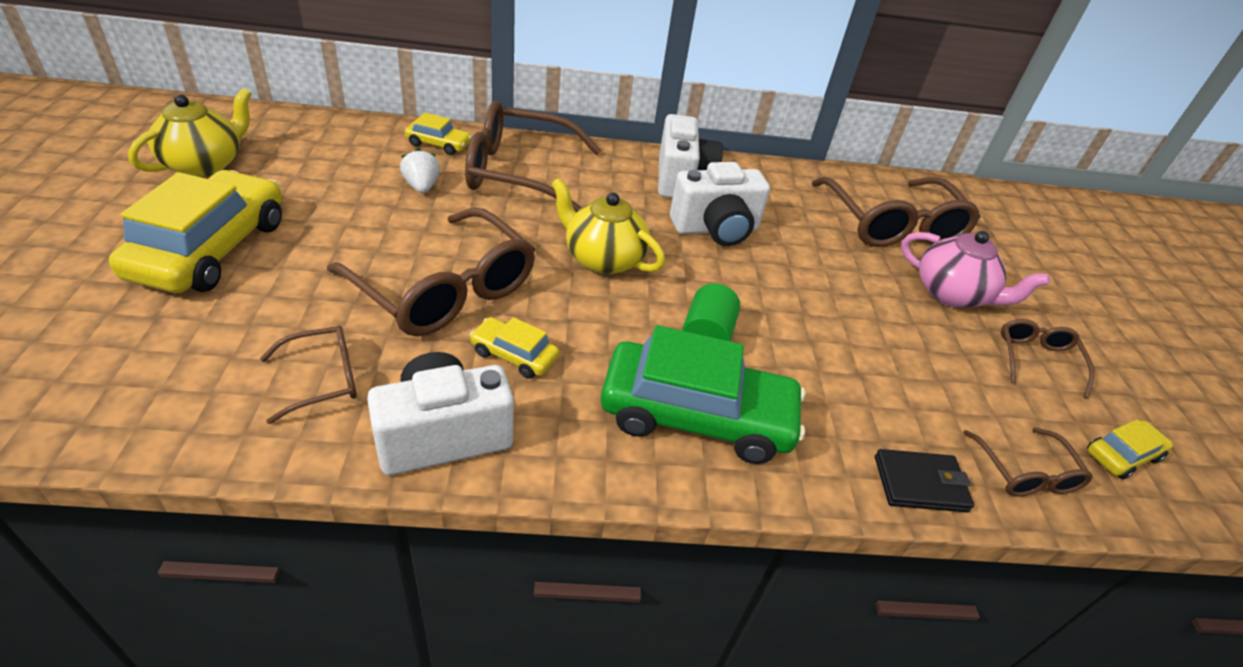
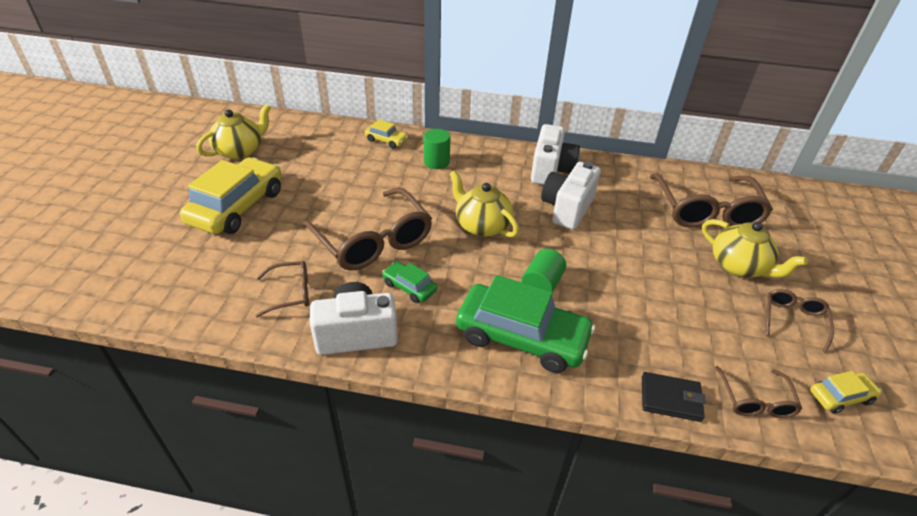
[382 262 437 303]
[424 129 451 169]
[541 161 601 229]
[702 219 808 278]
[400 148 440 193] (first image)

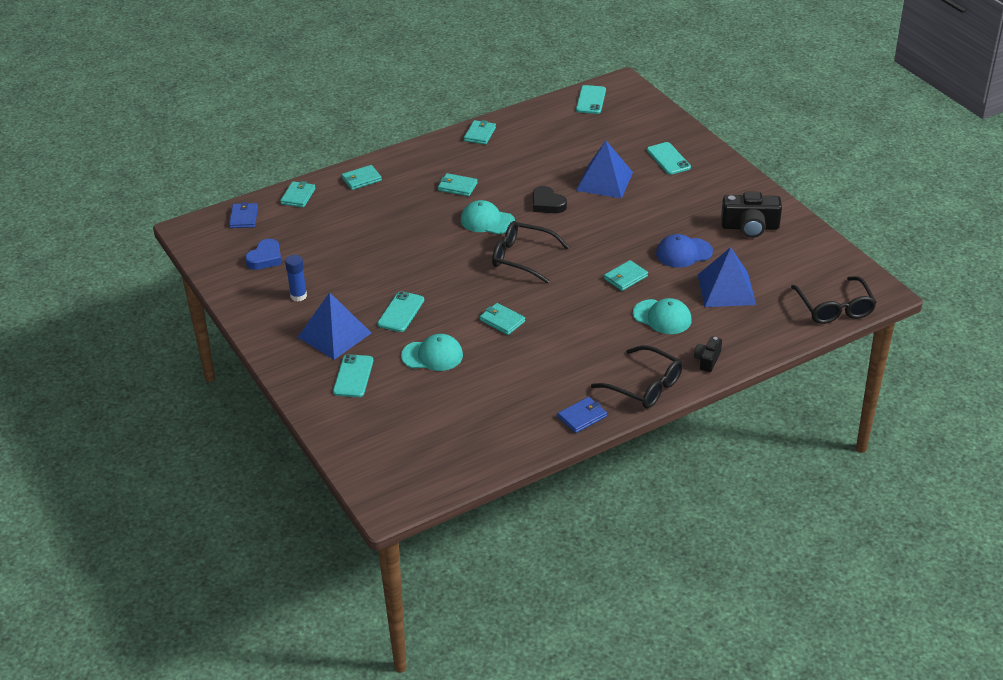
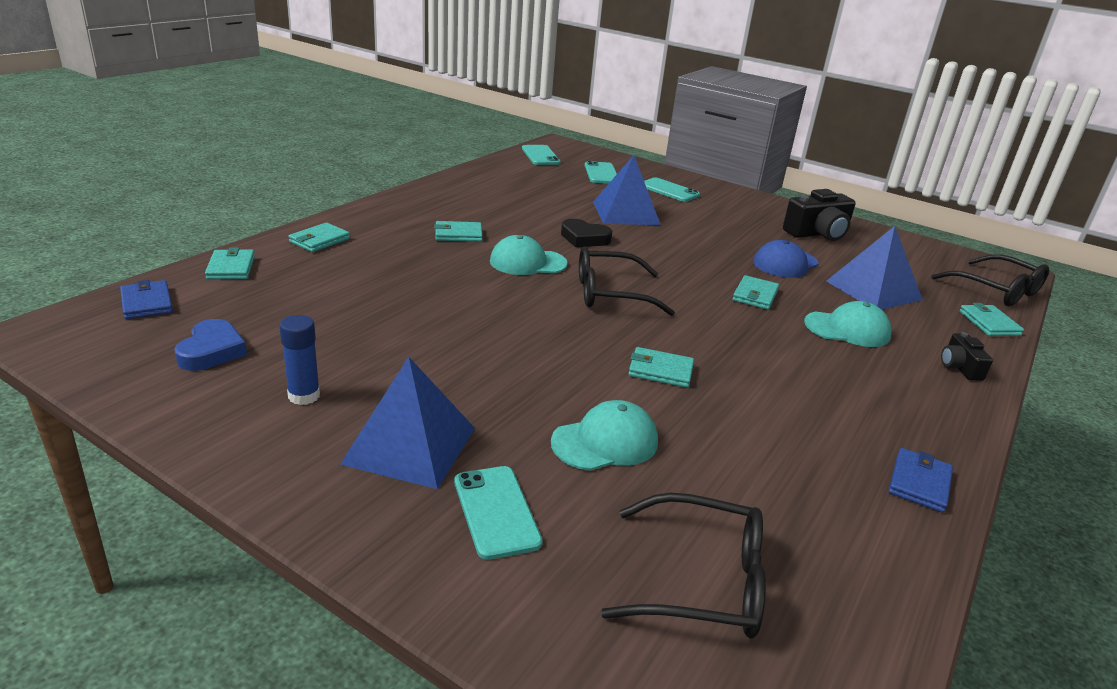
[585 161 617 184]
[601 493 766 639]
[960 303 1024 336]

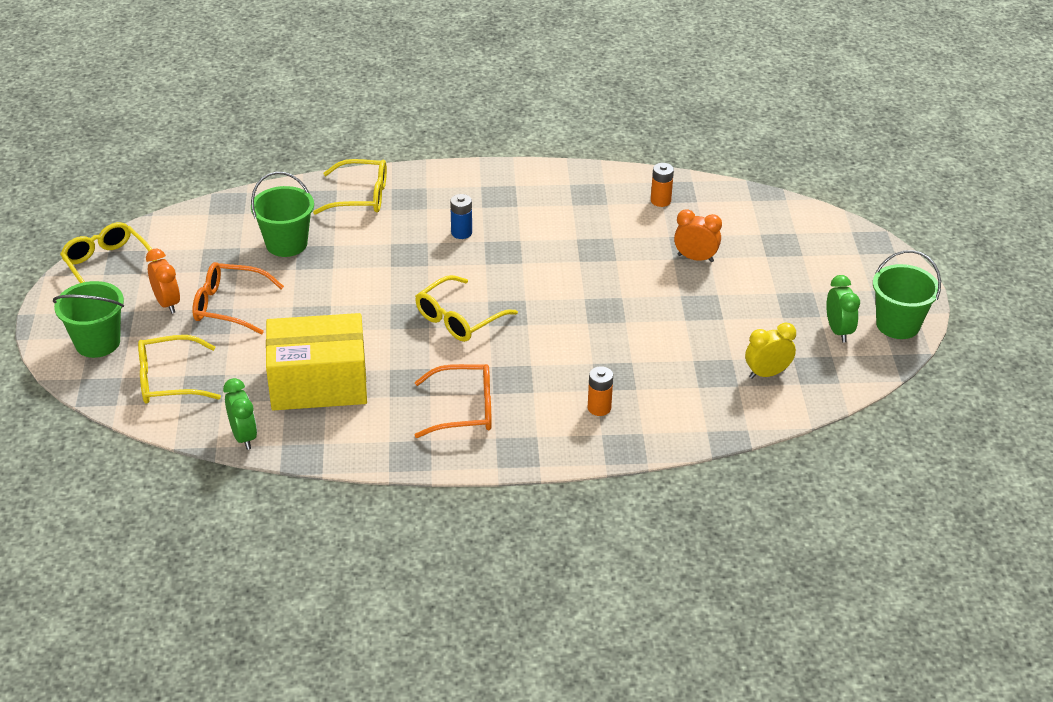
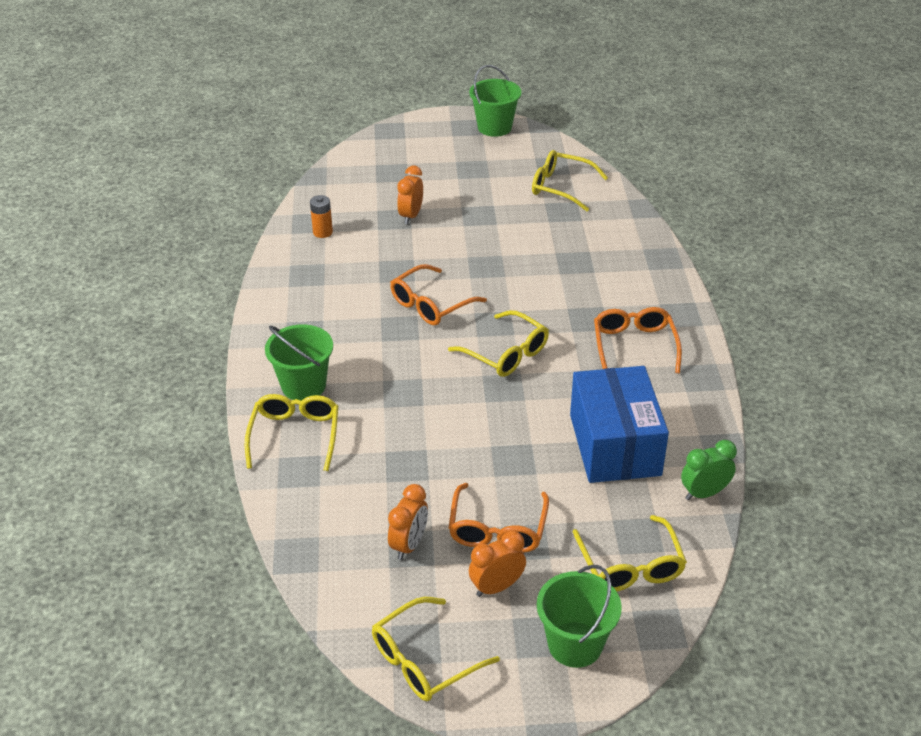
[265 324 333 401]
[388 484 428 560]
[390 264 487 326]
[532 150 608 212]
[570 366 669 483]
[450 194 472 239] (first image)
[588 366 613 416] (first image)
[826 275 860 343] (first image)

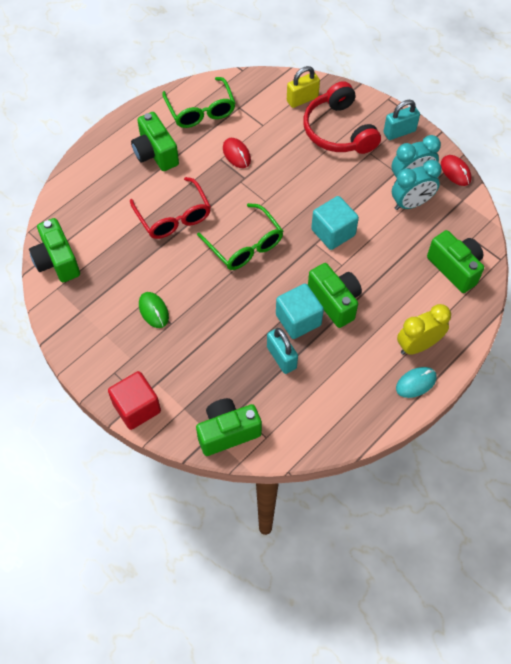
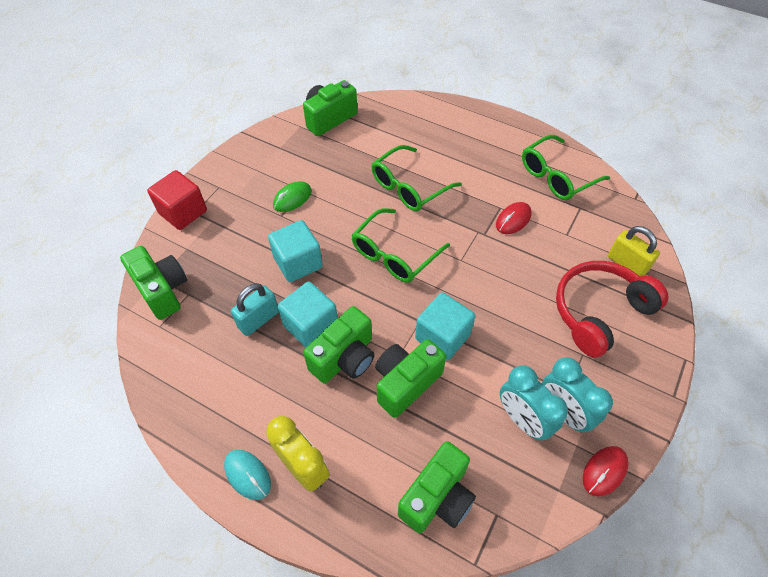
[268 220 323 282]
[371 145 462 211]
[375 339 446 418]
[383 100 420 140] (first image)

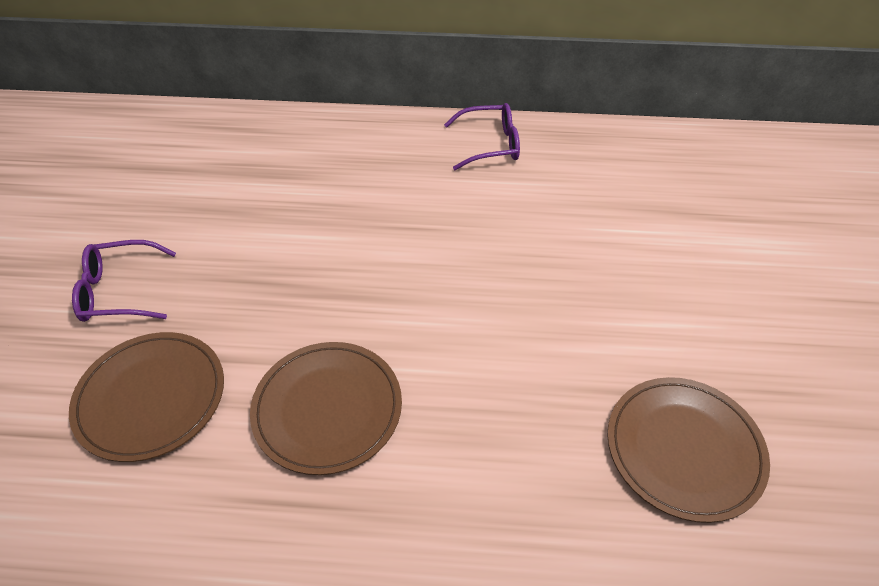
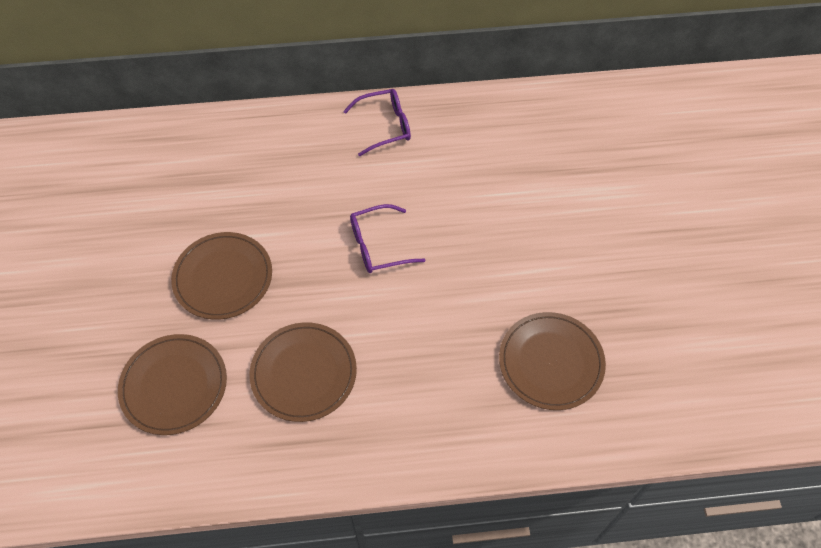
[171 232 272 320]
[350 204 425 273]

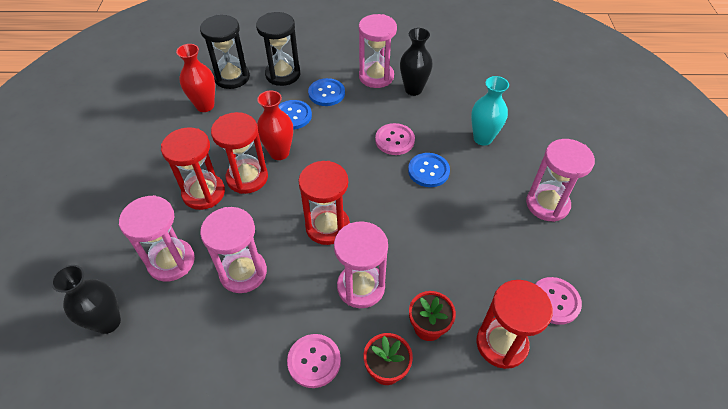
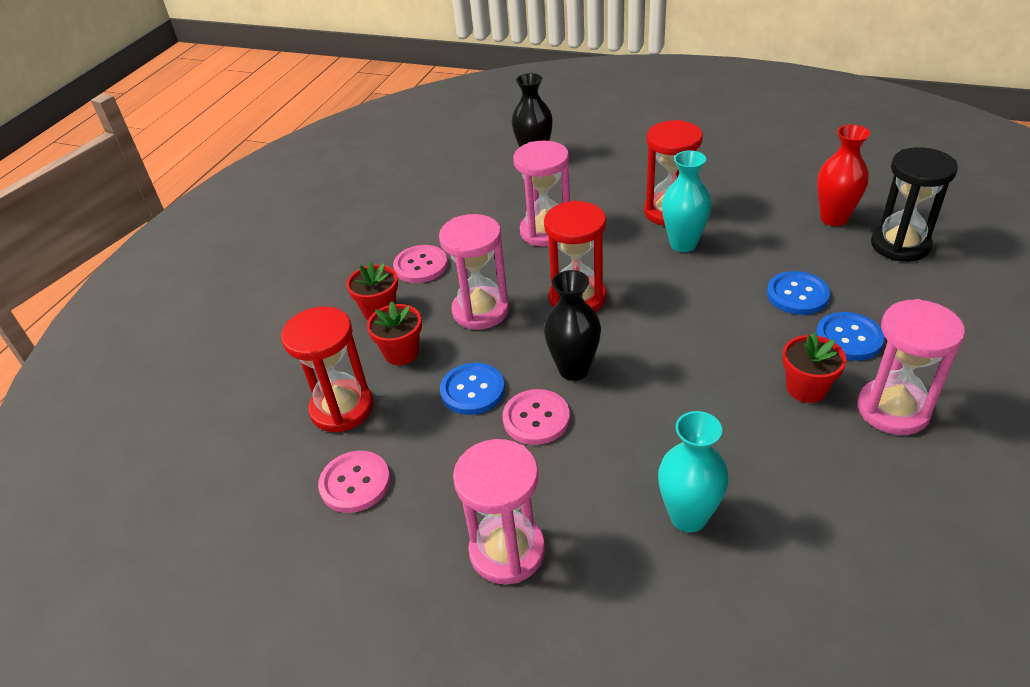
[440 363 505 415]
[502 389 570 445]
[544 270 601 381]
[662 151 712 252]
[782 333 846 403]
[119 195 195 282] (first image)
[256 12 300 86] (first image)
[257 91 293 160] (first image)

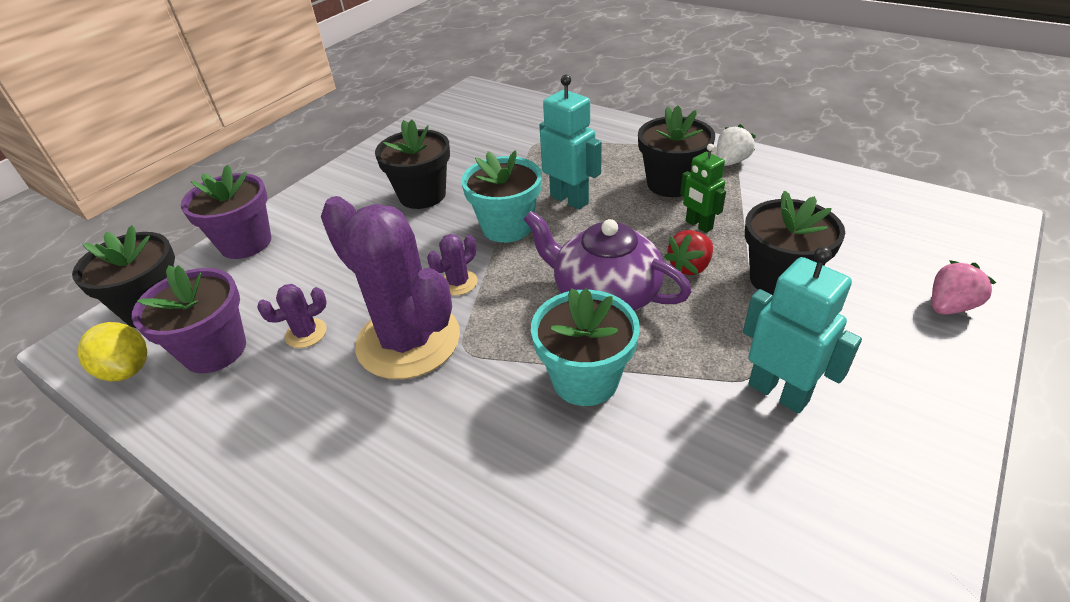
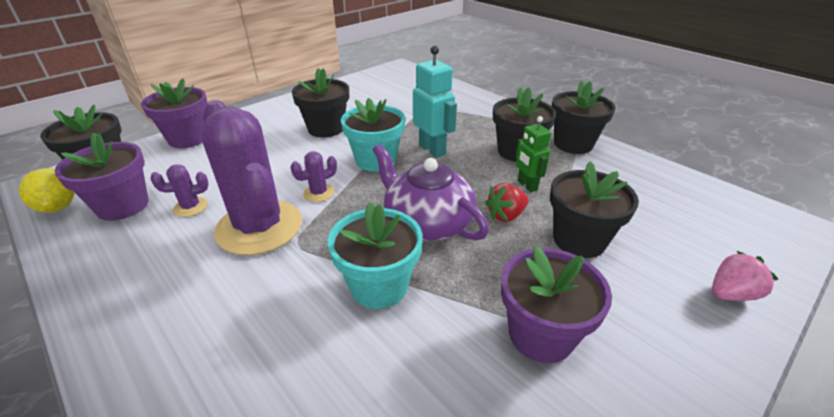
[501 246 612 363]
[552 81 616 154]

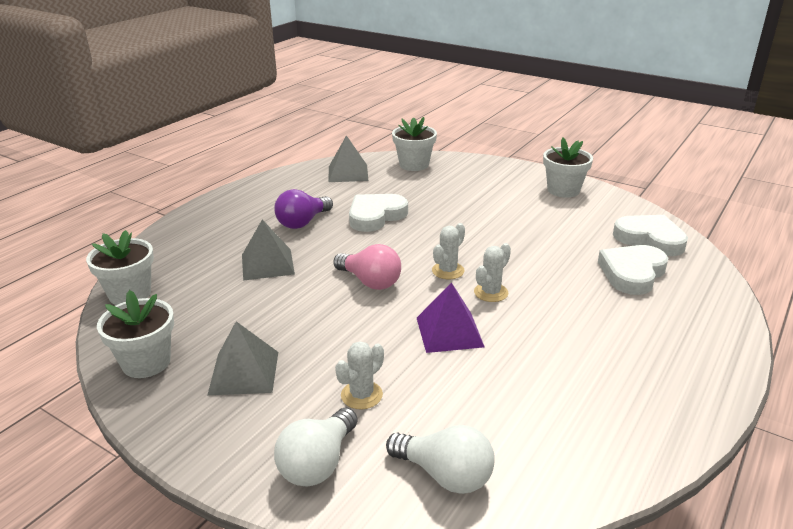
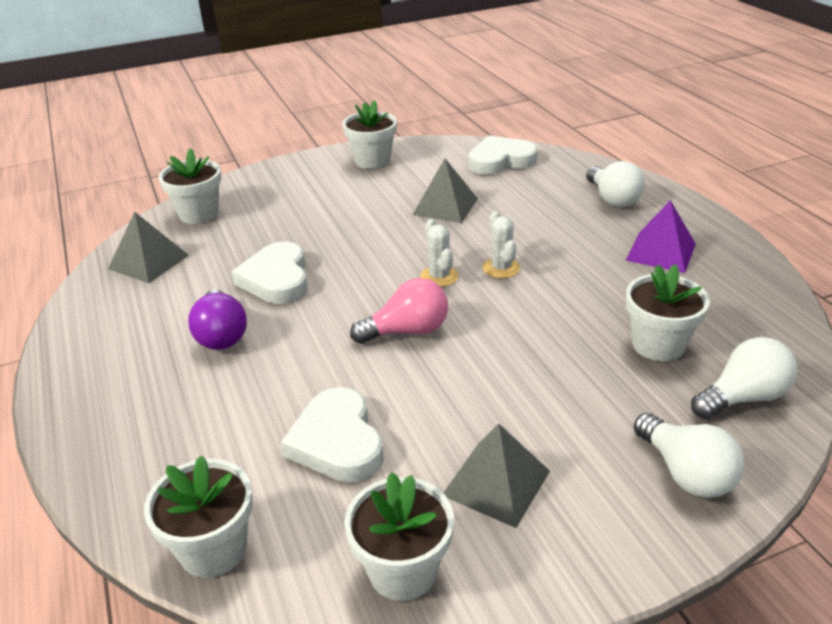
[281 387 384 482]
[413 159 478 223]
[586 161 645 207]
[626 200 696 273]
[626 264 710 361]
[335 341 384 409] (first image)

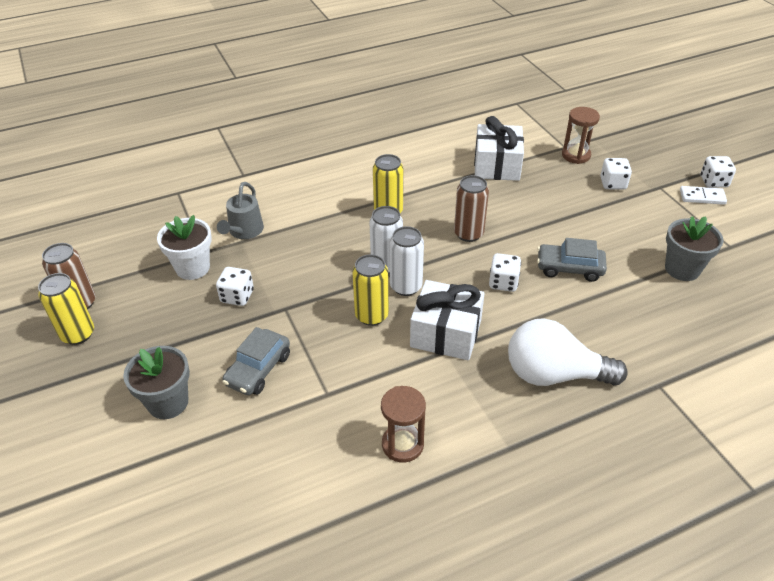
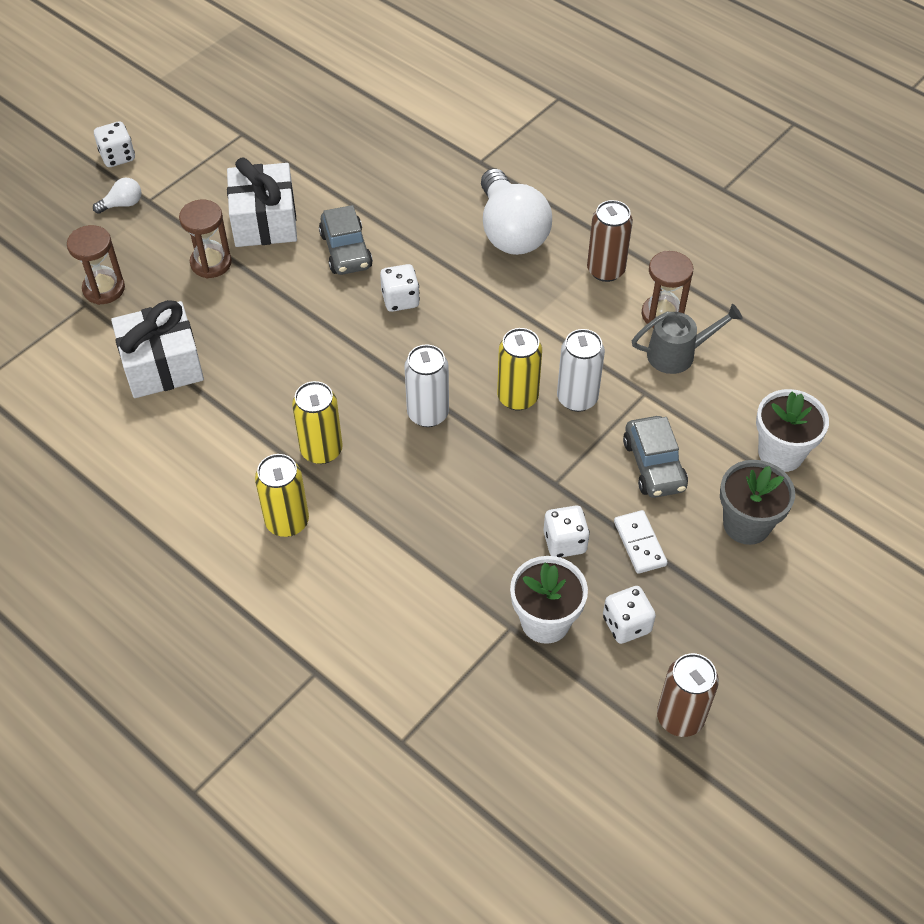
[93 178 141 214]
[179 200 232 278]
[227 157 297 247]
[255 454 309 537]
[557 329 605 412]
[587 200 633 282]
[603 586 656 644]
[614 510 668 574]
[623 416 688 498]
[632 304 743 374]
[756 389 829 472]
[665 216 724 281] (first image)

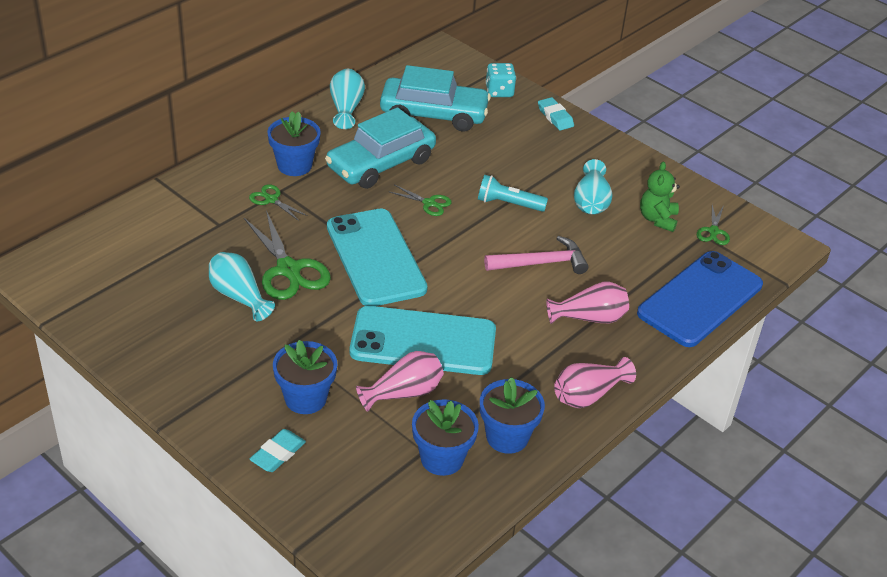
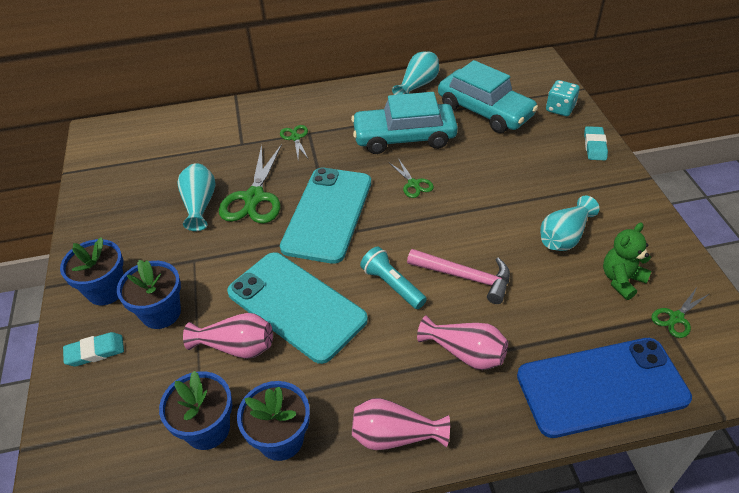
[60 237 124 305]
[360 246 427 309]

